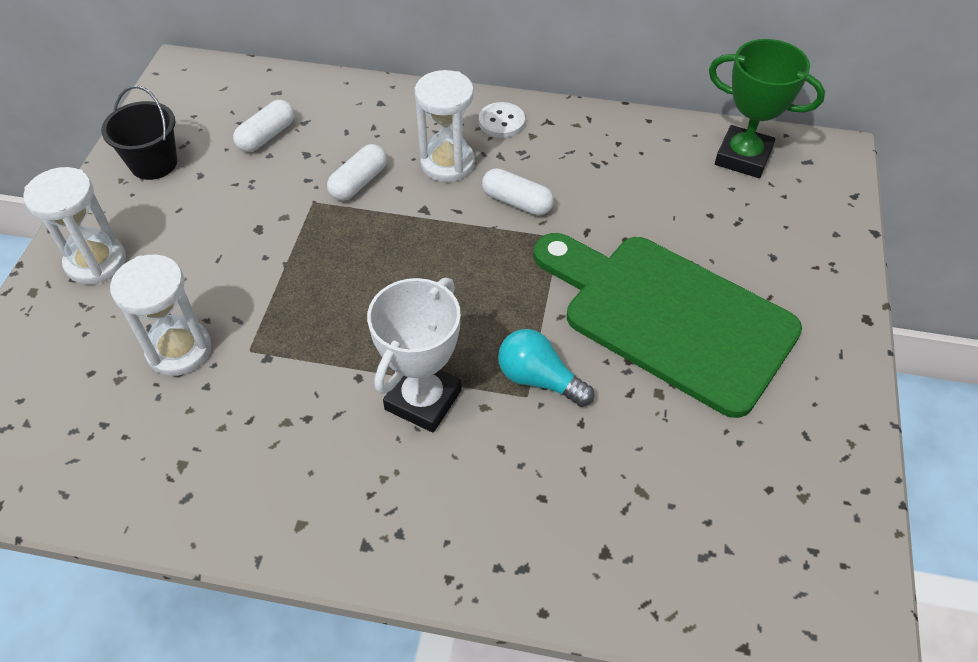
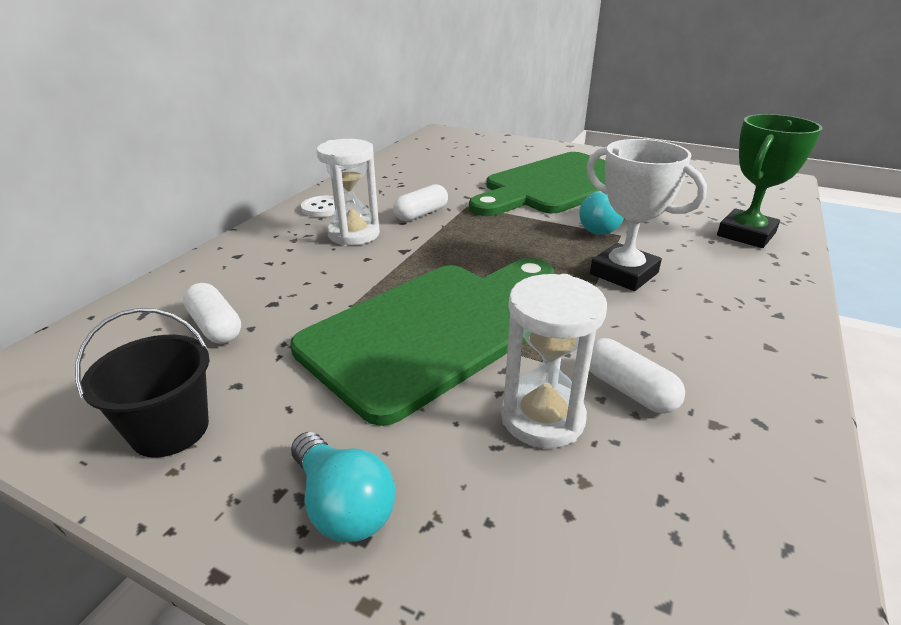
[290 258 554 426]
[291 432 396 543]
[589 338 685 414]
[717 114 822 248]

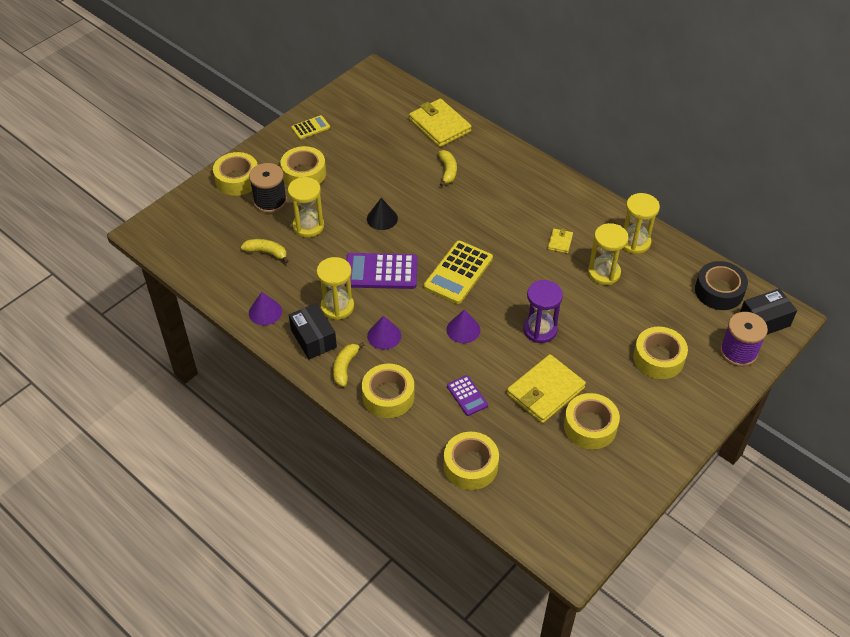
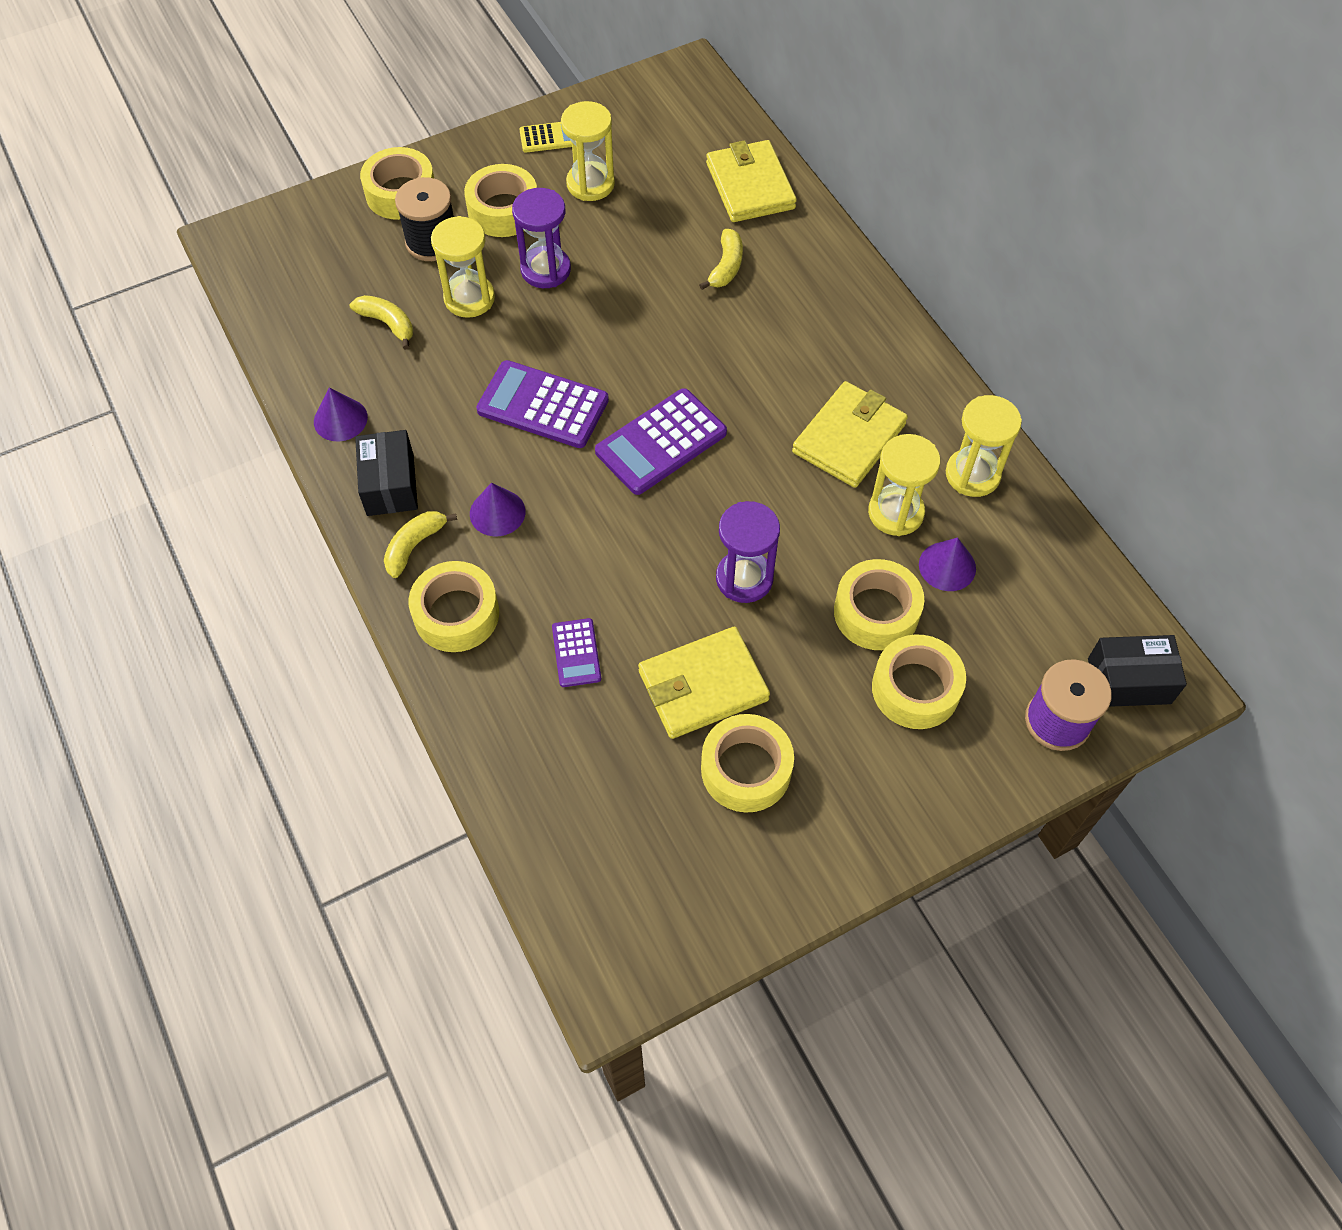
[512 188 571 288]
[561 101 615 201]
[595 388 727 495]
[792 381 908 488]
[834 559 924 650]
[919 538 976 591]
[367 198 398 230] (first image)
[695 261 748 310] (first image)

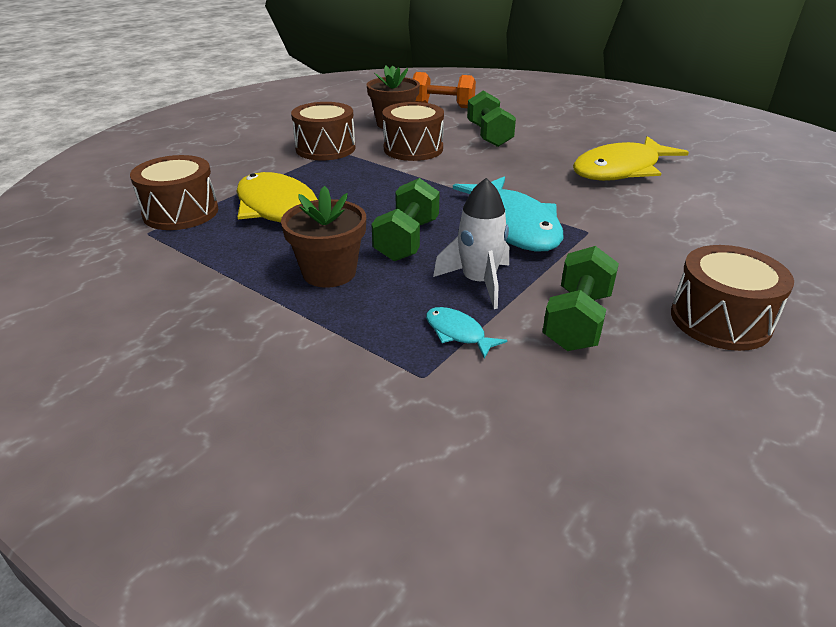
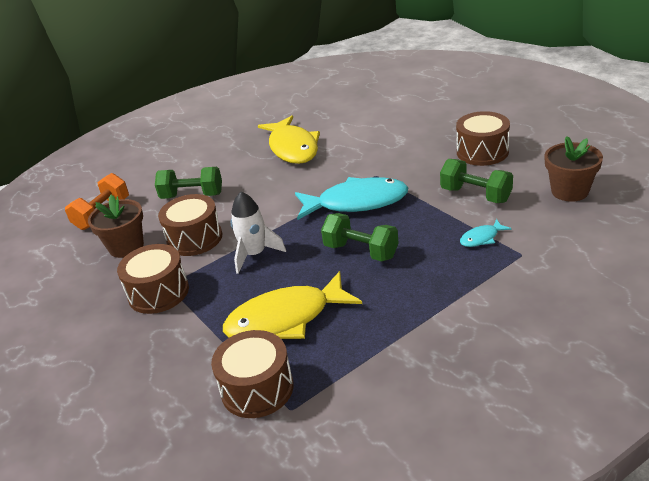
[231 192 286 274]
[544 136 603 202]

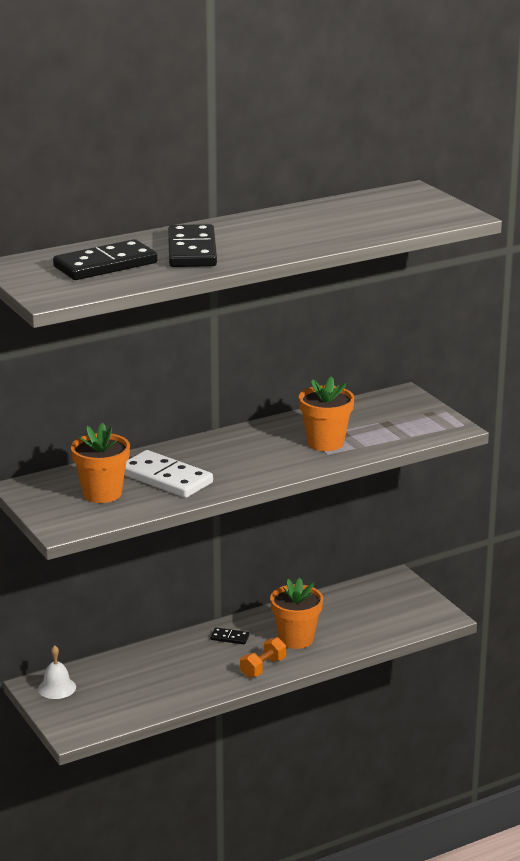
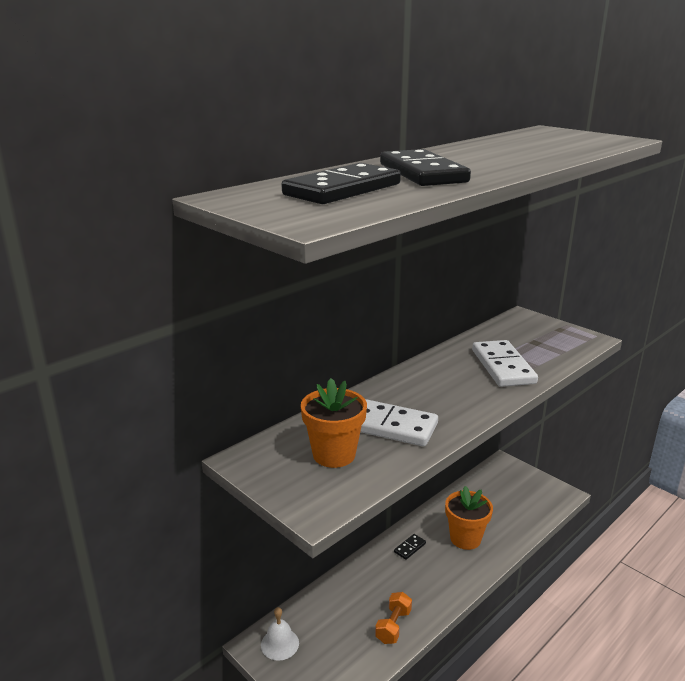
[375 592 412 644]
[394 534 426 560]
[472 340 538 387]

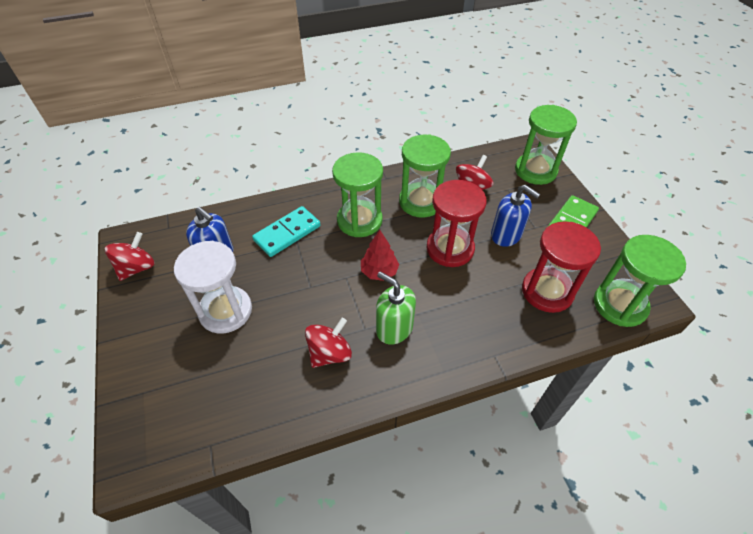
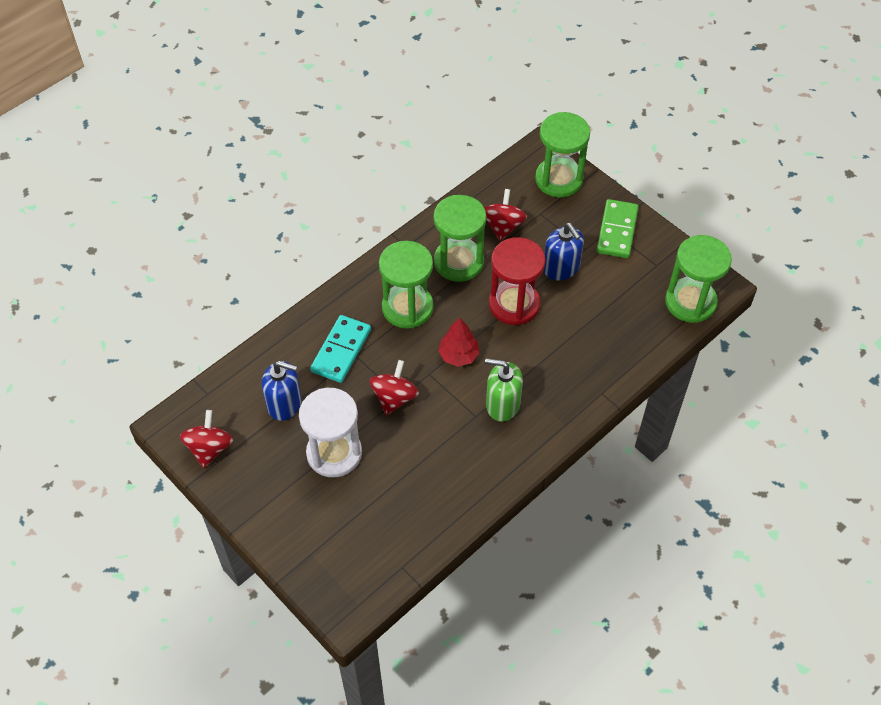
[369 360 419 415]
[543 223 584 281]
[522 221 601 313] (first image)

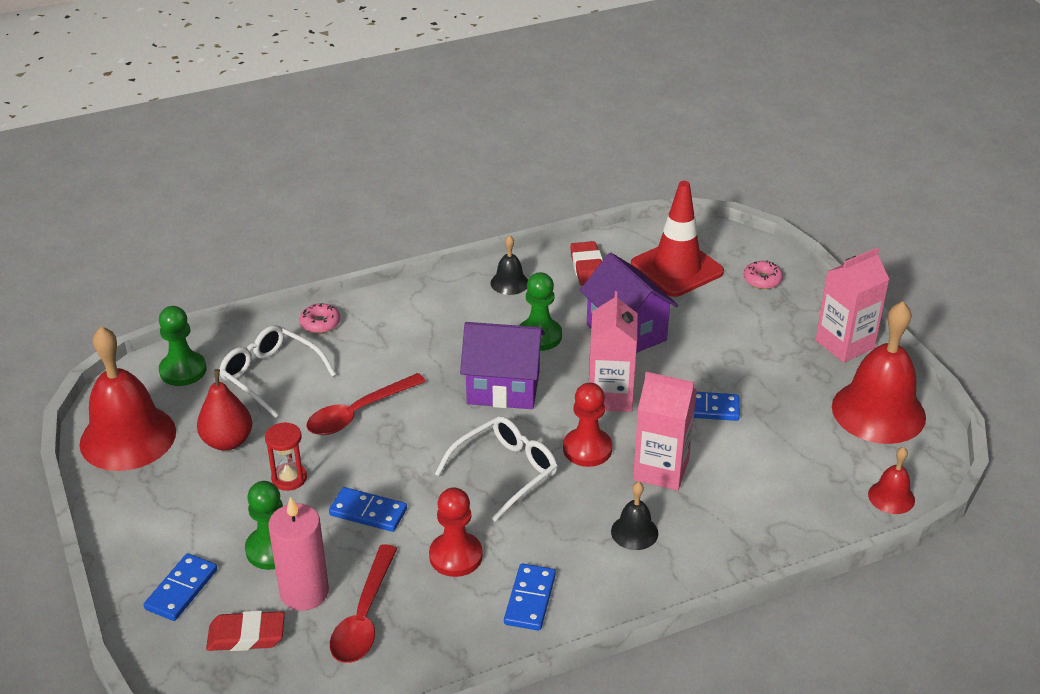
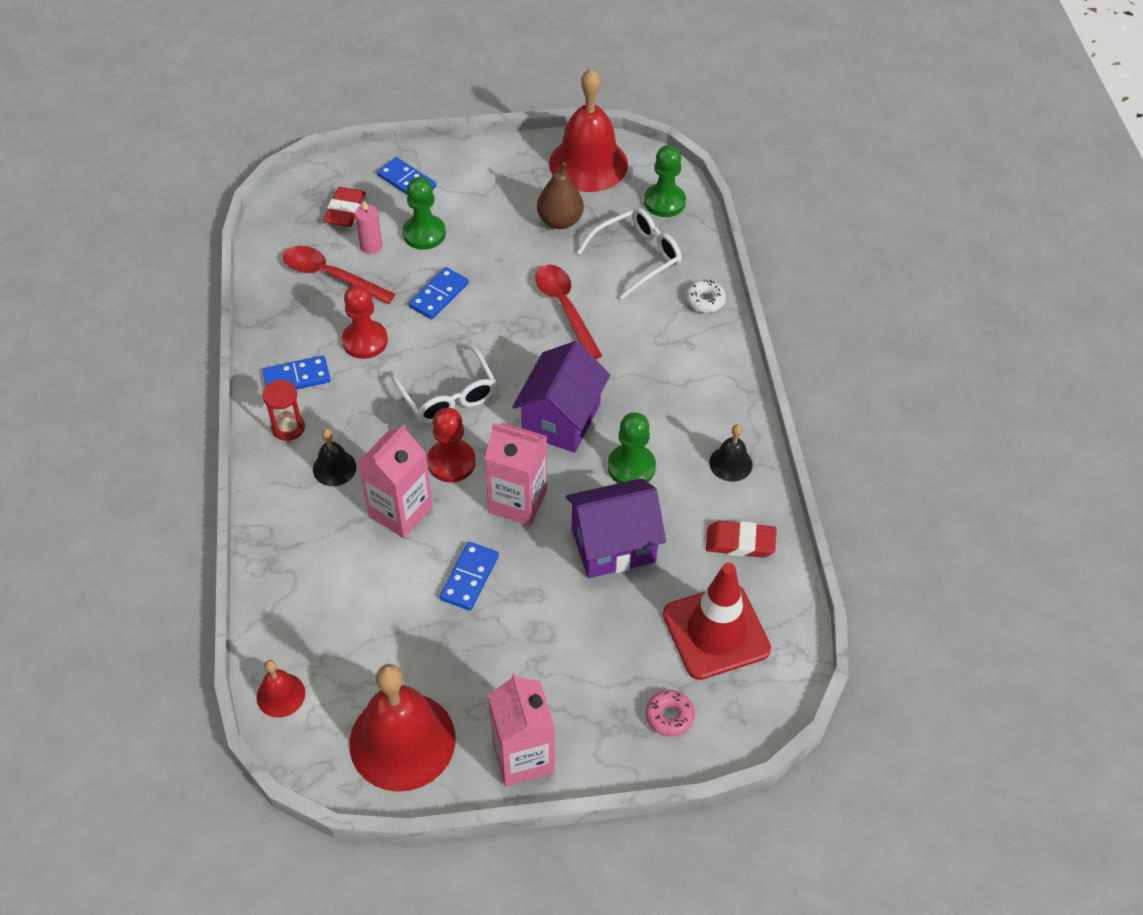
[262 355 331 390]
[263 380 305 441]
[355 201 382 254]
[537 162 584 229]
[686 279 726 313]

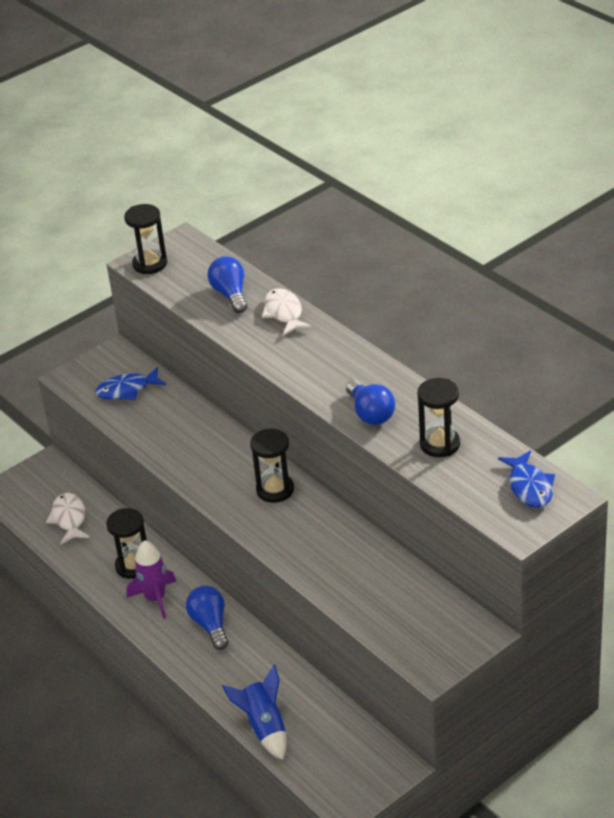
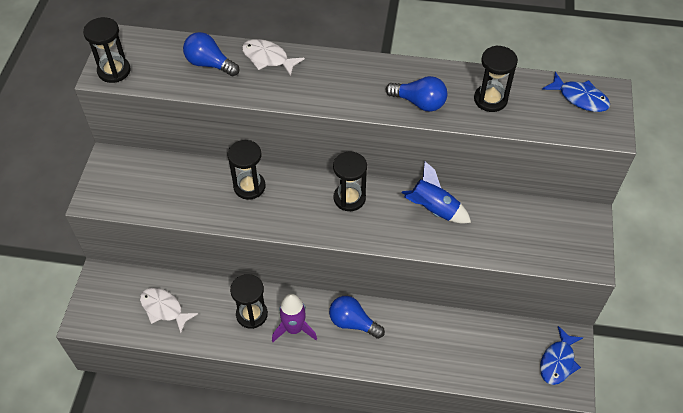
[228 140 266 200]
[401 161 471 224]
[540 326 583 385]

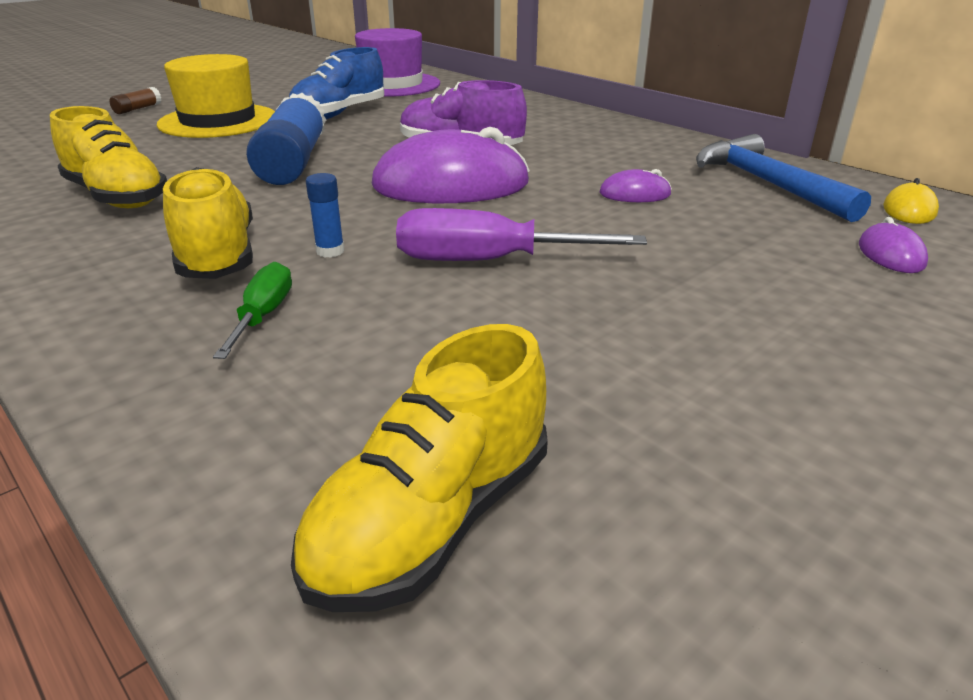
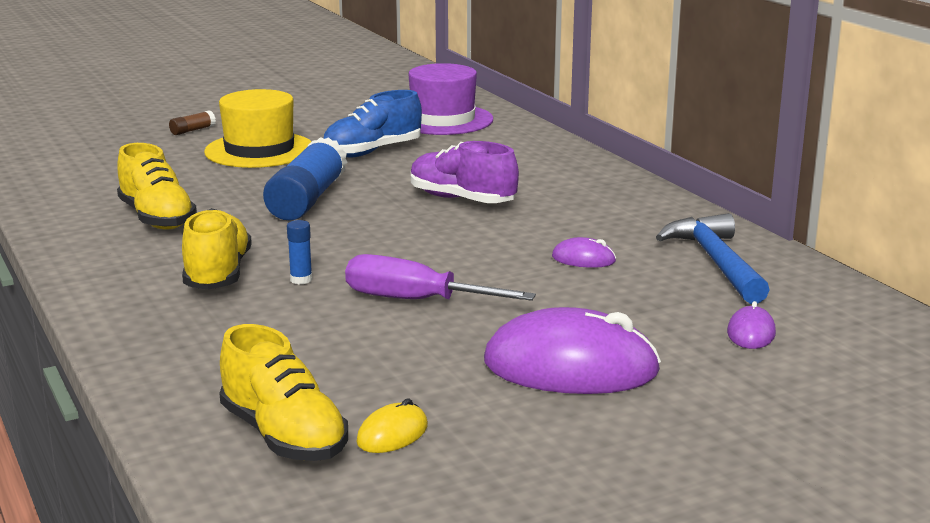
[219 324 348 461]
[356 398 428 453]
[484 307 661 394]
[213 262 292 359] (first image)

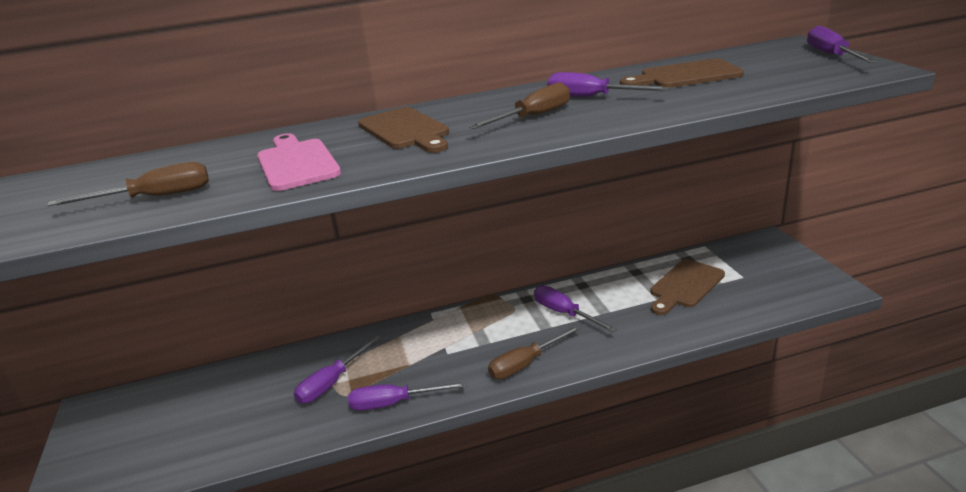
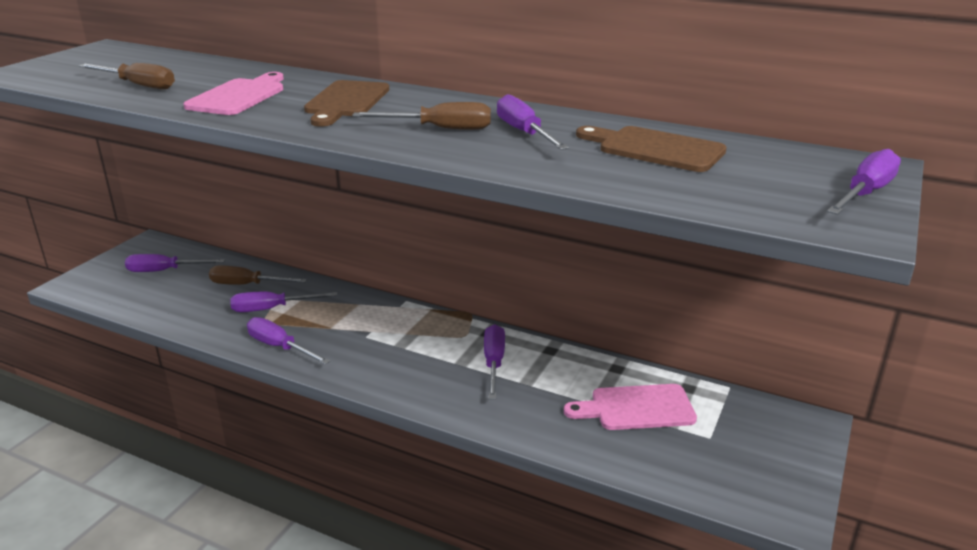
[125 254 225 272]
[209 265 307 285]
[564 384 697 430]

